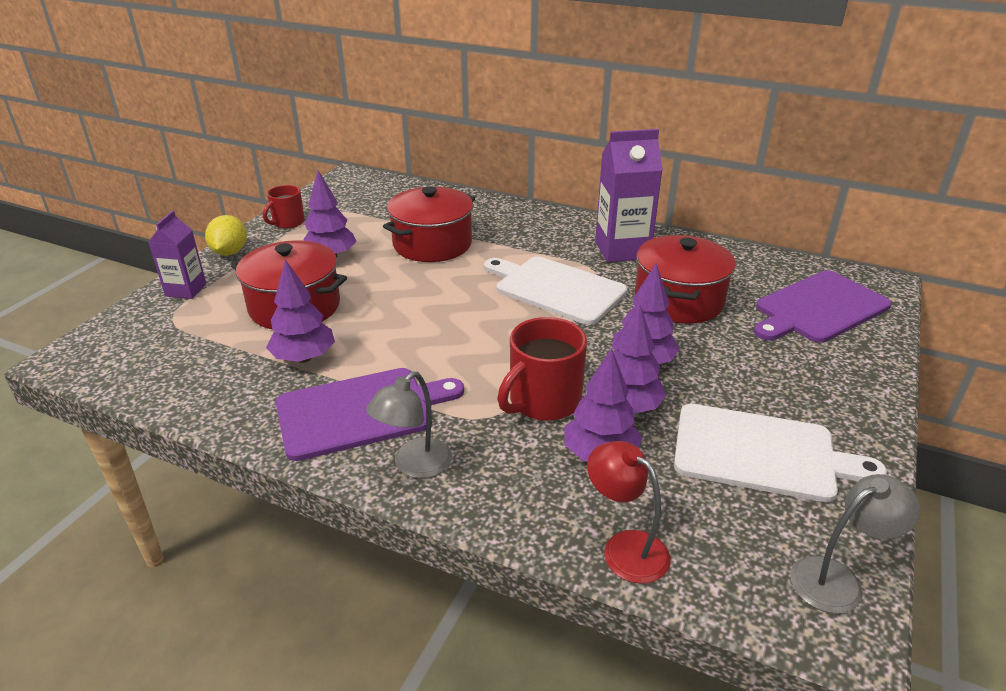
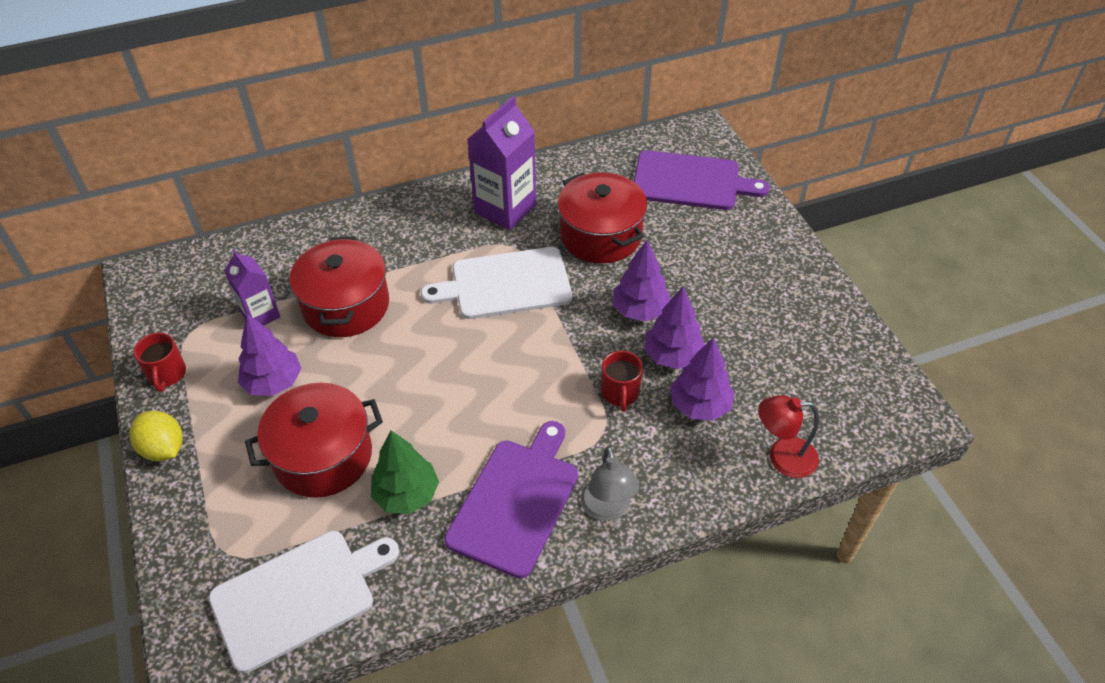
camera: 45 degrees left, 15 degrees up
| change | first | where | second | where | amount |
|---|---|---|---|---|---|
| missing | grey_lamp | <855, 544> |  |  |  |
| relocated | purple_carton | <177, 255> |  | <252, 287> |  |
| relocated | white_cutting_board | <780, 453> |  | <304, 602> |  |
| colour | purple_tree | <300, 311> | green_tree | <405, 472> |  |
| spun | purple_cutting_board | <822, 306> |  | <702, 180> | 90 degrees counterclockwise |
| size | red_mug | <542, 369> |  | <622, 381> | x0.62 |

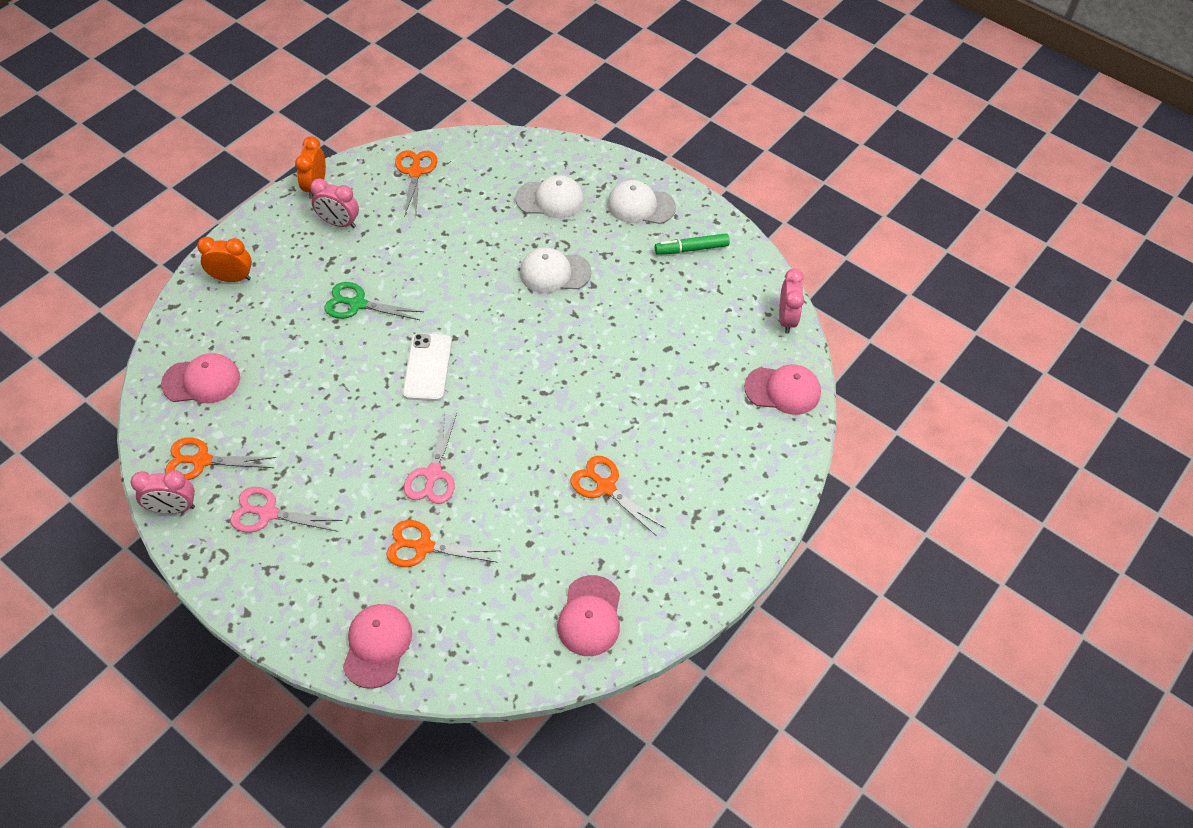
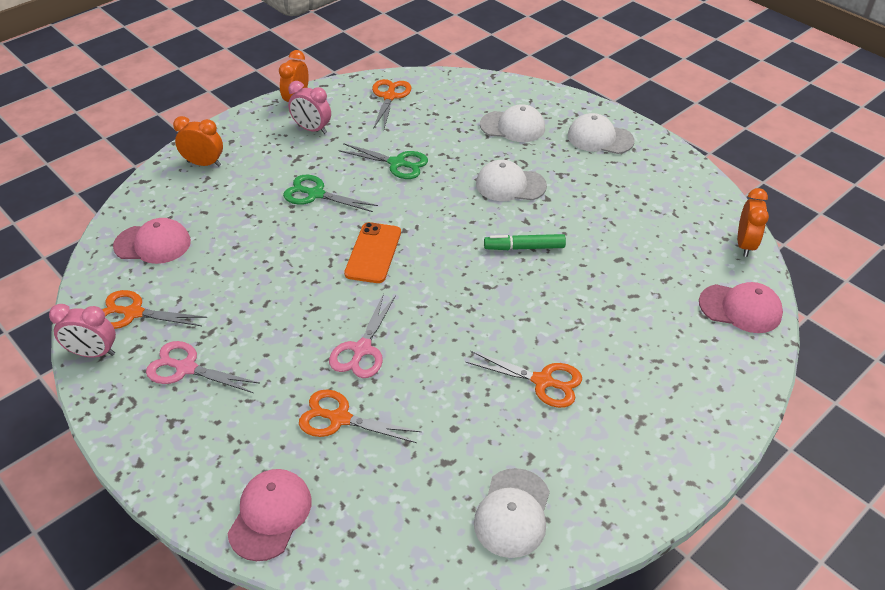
camera: 10 degrees right, 10 degrees down
| change | first | where | second | where | amount |
|---|---|---|---|---|---|
| appeared |  |  | green_scissors | <383, 161> |  |
| relocated | green_marker | <692, 244> |  | <525, 242> |  |
| colour | white_phone | <427, 367> | orange_phone | <372, 252> |  |
| colour | pink_cap | <588, 615> | white_cap | <512, 513> |  |
| colour | pink_clock | <791, 300> | orange_clock | <753, 222> |  |
| spun | orange_scissors | <618, 496> |  | <524, 379> | 150 degrees clockwise |

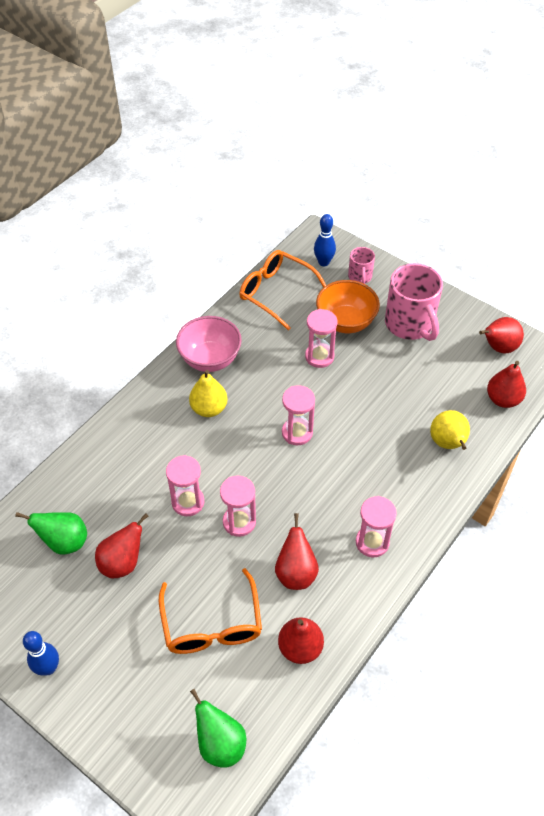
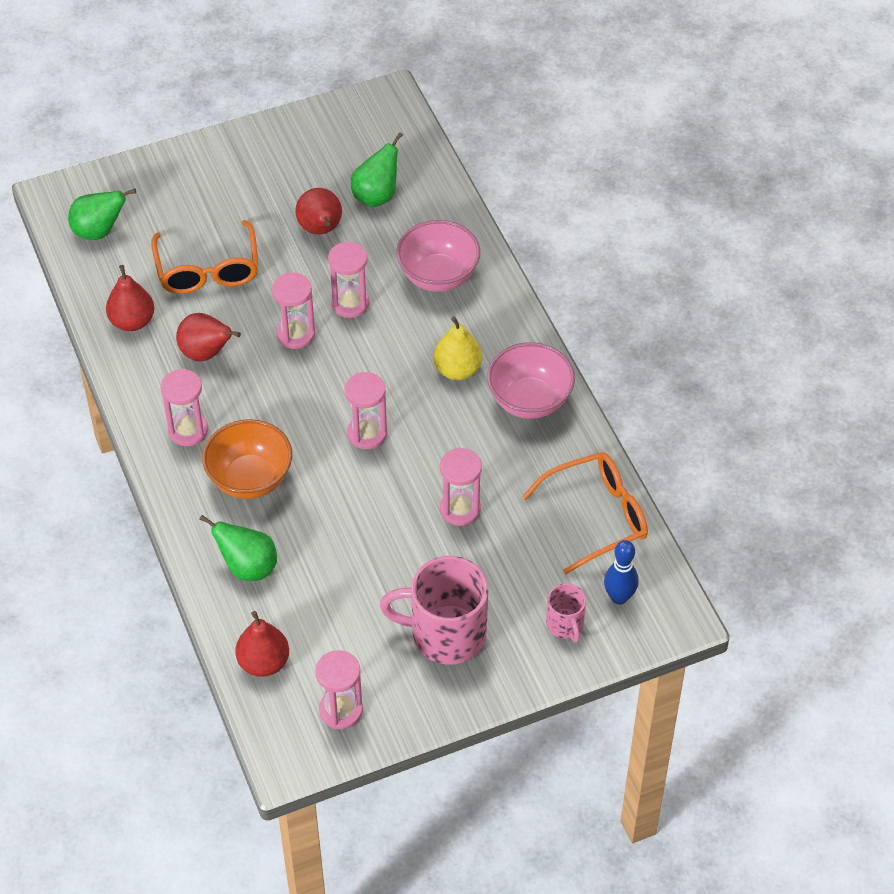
camera: 120 degrees right, 0 degrees up
| change | first | where | second | where | amount |
|---|---|---|---|---|---|
| missing | blue_bowling_pin | <41, 653> |  |  |  |
| appeared |  |  | pink_bowl | <438, 256> |  |
| relocated | orange_bowl | <348, 306> |  | <247, 459> |  |
| exchanged | red_pear | <501, 335> | pink_hourglass | <339, 689> |  |
| colour | yellow_pear | <450, 430> | green_pear | <238, 548> |  |
| spun | orange_glasses | <210, 611> |  | <205, 257> | 120 degrees counterclockwise |
| spun | pink_mug | <361, 265> |  | <566, 613> | 135 degrees counterclockwise |

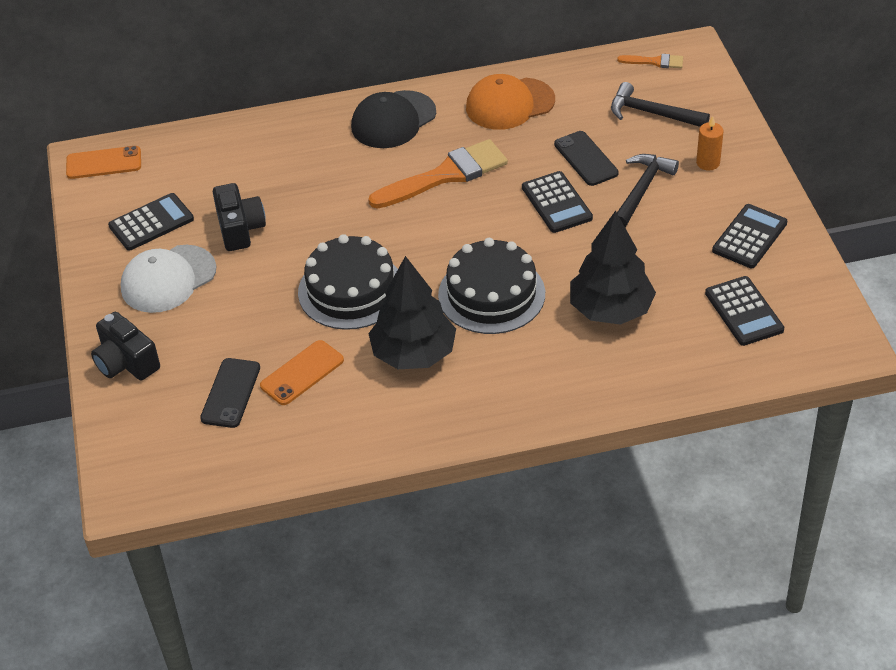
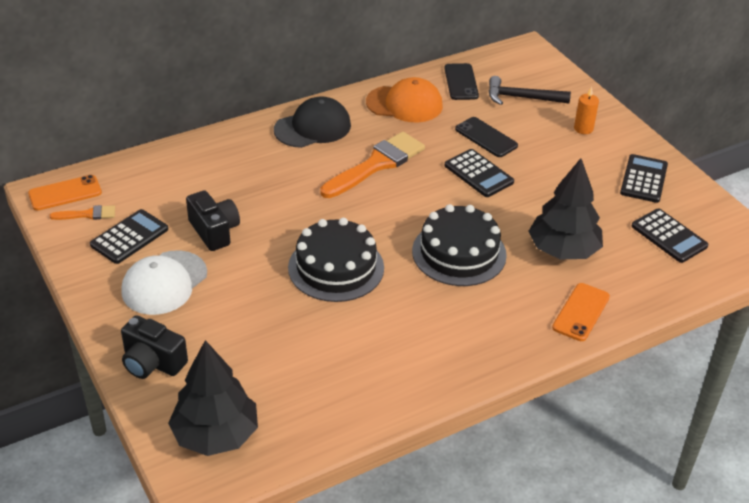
camera: 20 degrees left, 5 degrees down
| change | first | where | second | where | amount |
|---|---|---|---|---|---|
| missing | black_hammer | <648, 191> |  |  |  |
| relocated | black_phone | <230, 393> |  | <461, 81> |  |
| relocated | orange_phone | <302, 372> |  | <581, 312> |  |
| relocated | black_tree | <412, 312> |  | <213, 398> |  |
| relocated | orange_brush | <650, 61> |  | <82, 212> |  |
| spun | black_cap | <393, 119> |  | <312, 122> | 150 degrees counterclockwise |
| spun | orange_cap | <510, 102> |  | <404, 99> | 135 degrees counterclockwise |

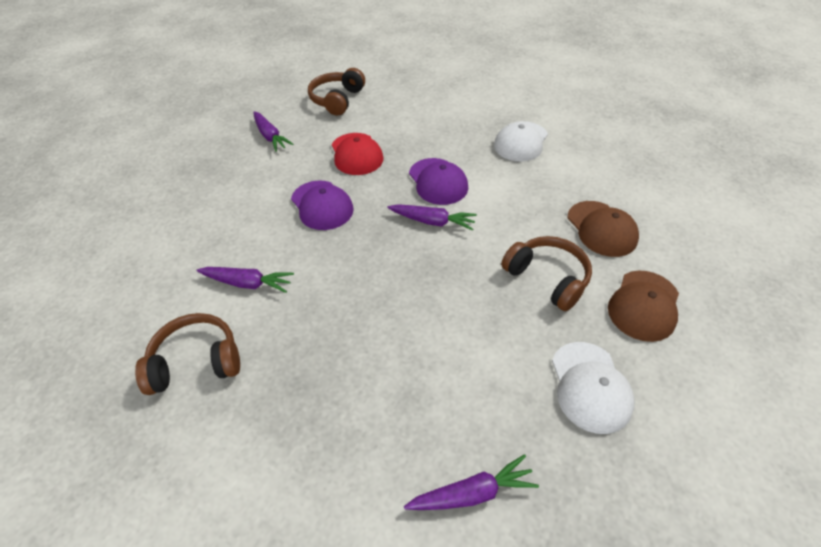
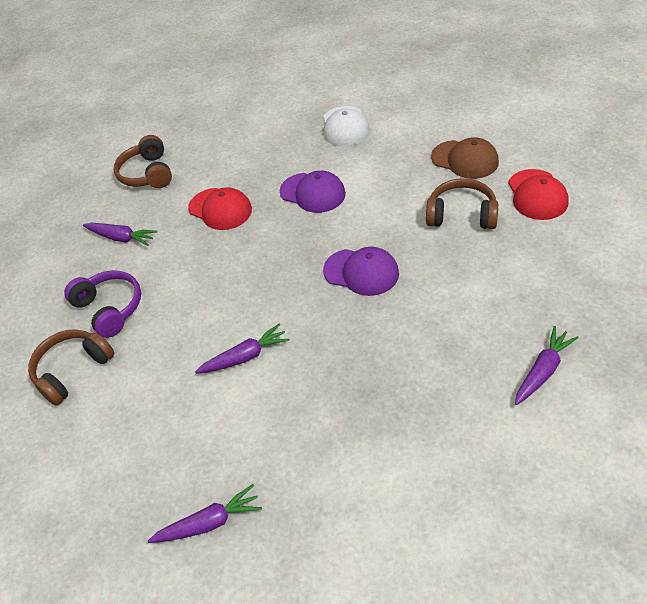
camera: 30 degrees left, 0 degrees up
| change | first | where | second | where | amount |
|---|---|---|---|---|---|
| missing | white_cap | <593, 388> |  |  |  |
| appeared |  |  | purple_headphones | <102, 304> |  |
| relocated | brown_headphones | <187, 354> |  | <71, 367> |  |
| relocated | purple_cap | <322, 205> |  | <361, 271> |  |
| relocated | purple_carrot | <432, 217> |  | <205, 513> |  |
| colour | brown_cap | <643, 306> | red_cap | <538, 194> |  |

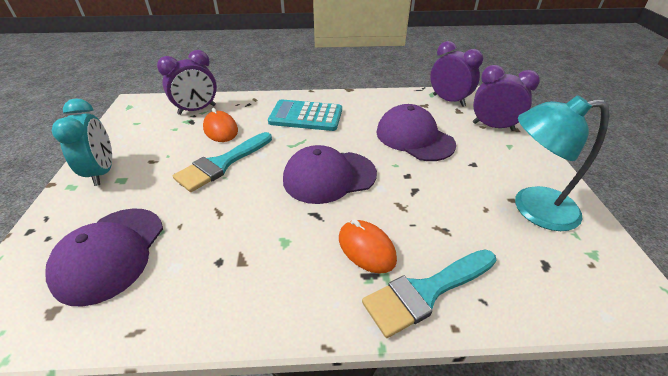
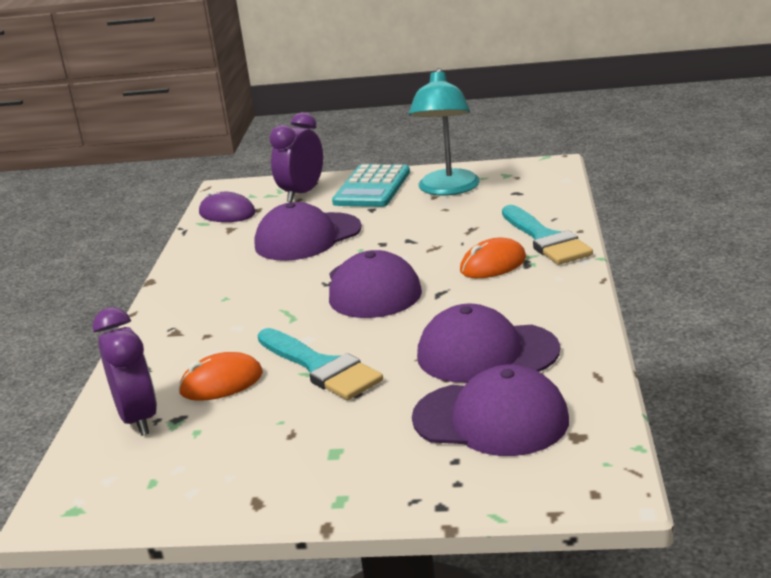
camera: 80 degrees left, 15 degrees down
| change | first | where | second | where | amount |
|---|---|---|---|---|---|
| missing | turquoise_clock | <82, 142> |  |  |  |
| appeared |  |  | purple_cap | <488, 343> |  |
| relocated | turquoise_calculator | <305, 115> |  | <371, 185> |  |
| exchanged | purple_clock | <456, 74> | purple_mouse | <227, 206> |  |

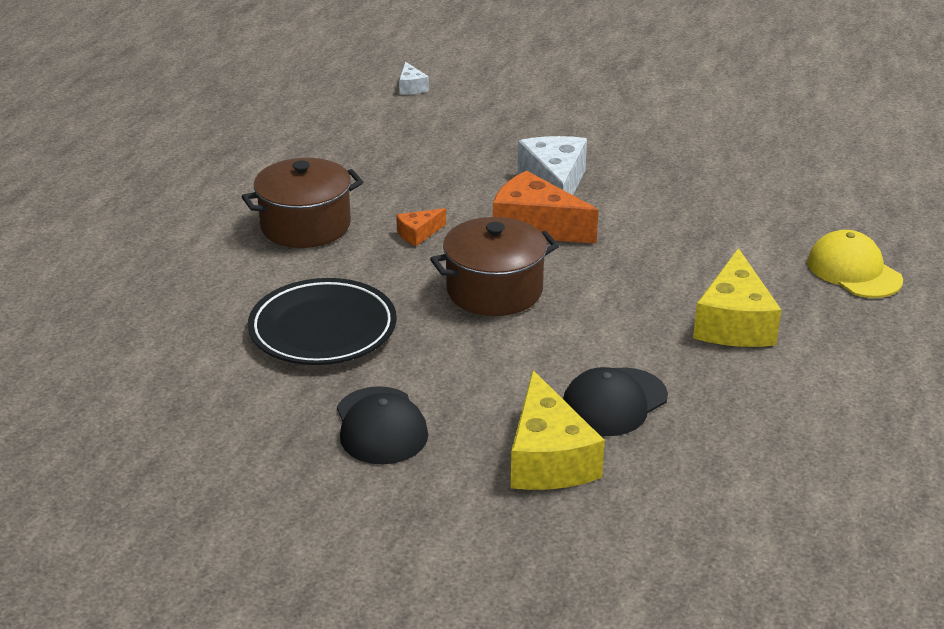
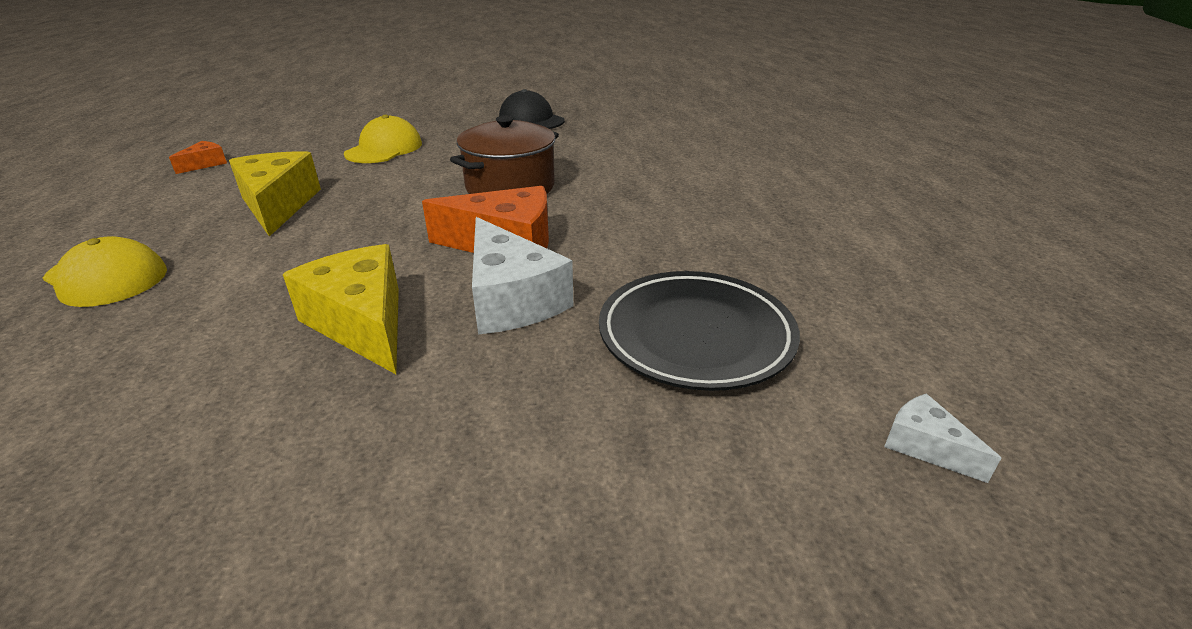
camera: 155 degrees right, 0 degrees up
| change | first | where | second | where | amount |
|---|---|---|---|---|---|
| missing | brown_pot | <302, 203> |  |  |  |
| relocated | black_plate | <322, 321> |  | <699, 331> |  |
| relocated | orange_cheese | <421, 227> |  | <198, 157> |  |
| relocated | yellow_cheese | <558, 430> |  | <341, 309> |  |
| colour | black_cap | <615, 401> | yellow_cap | <383, 139> |  |

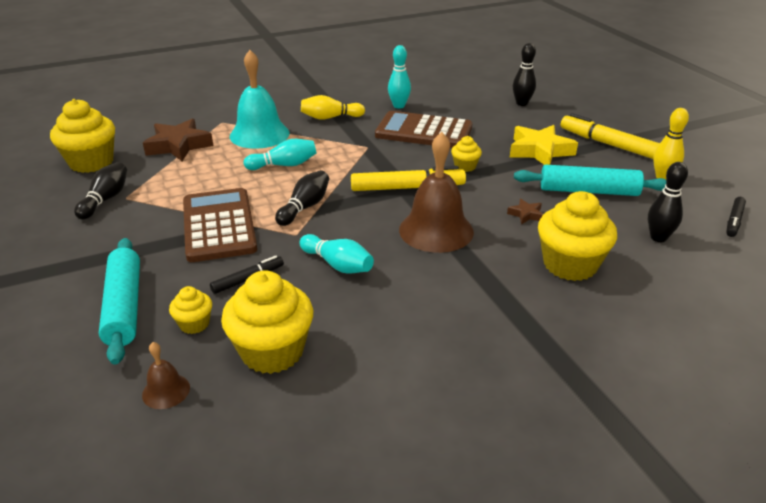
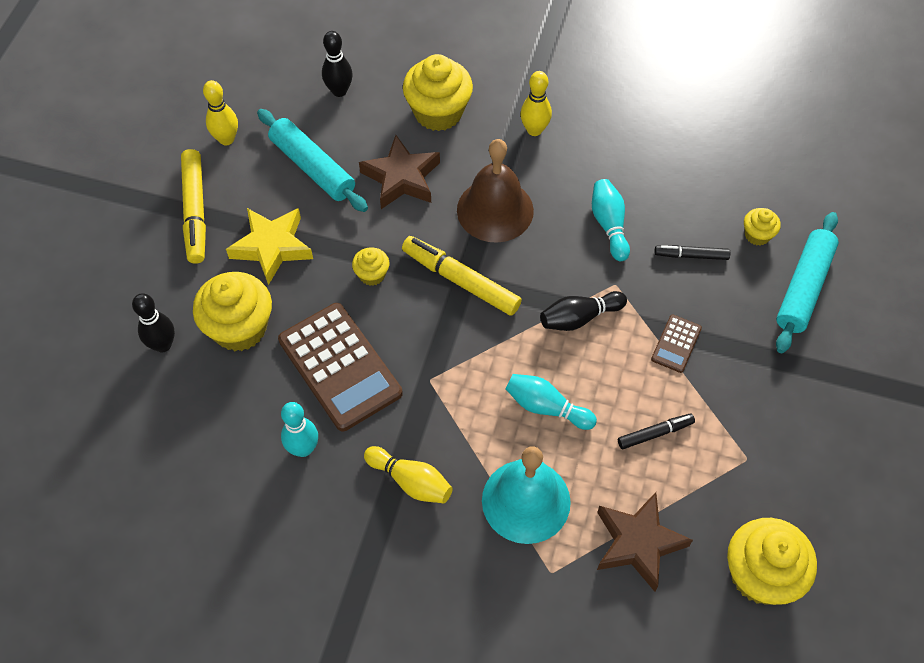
camera: 140 degrees left, 25 degrees up
| change | first | where | second | where | amount |
|---|---|---|---|---|---|
| missing | black_bowling_pin | <100, 190> |  |  |  |
| missing | brown_bell | <166, 375> |  |  |  |
| appeared |  |  | yellow_bowling_pin | <536, 103> |  |
| relocated | yellow_cupcake | <267, 322> |  | <232, 311> |  |
| relocated | black_marker | <736, 217> |  | <656, 431> |  |
| size | brown_calculator | <220, 225> |  | <676, 344> | x0.46 |
| size | brown_star | <525, 211> |  | <399, 172> | x2.13 |

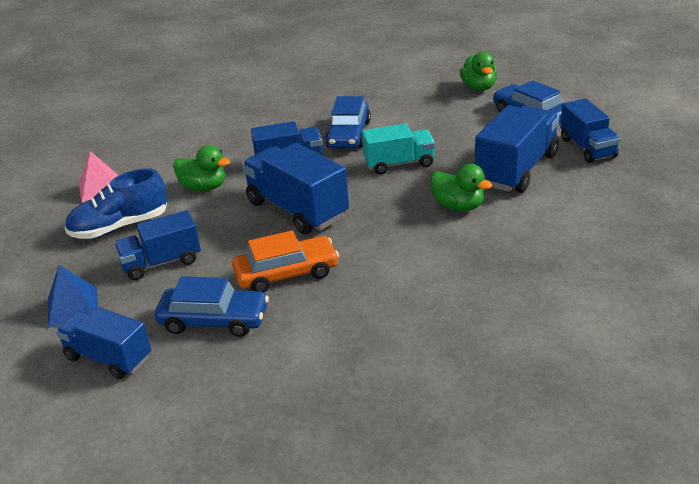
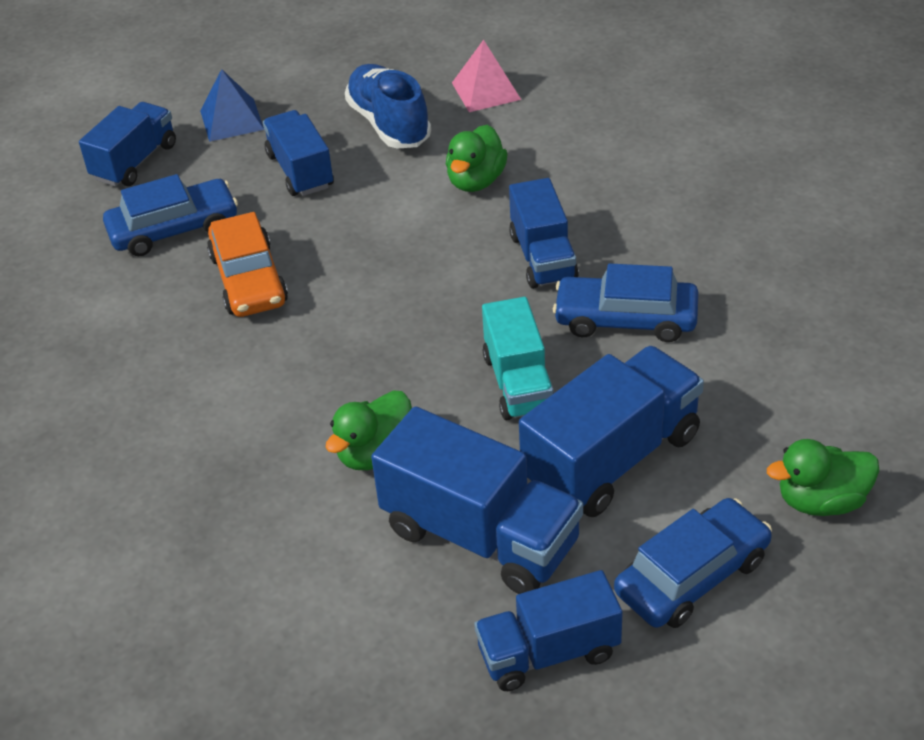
camera: 90 degrees right, 10 degrees up
| change | first | where | second | where | amount |
|---|---|---|---|---|---|
| relocated | blue_truck | <295, 188> |  | <611, 431> |  |
| spun | blue_car | <212, 306> |  | <170, 215> | 120 degrees counterclockwise |

